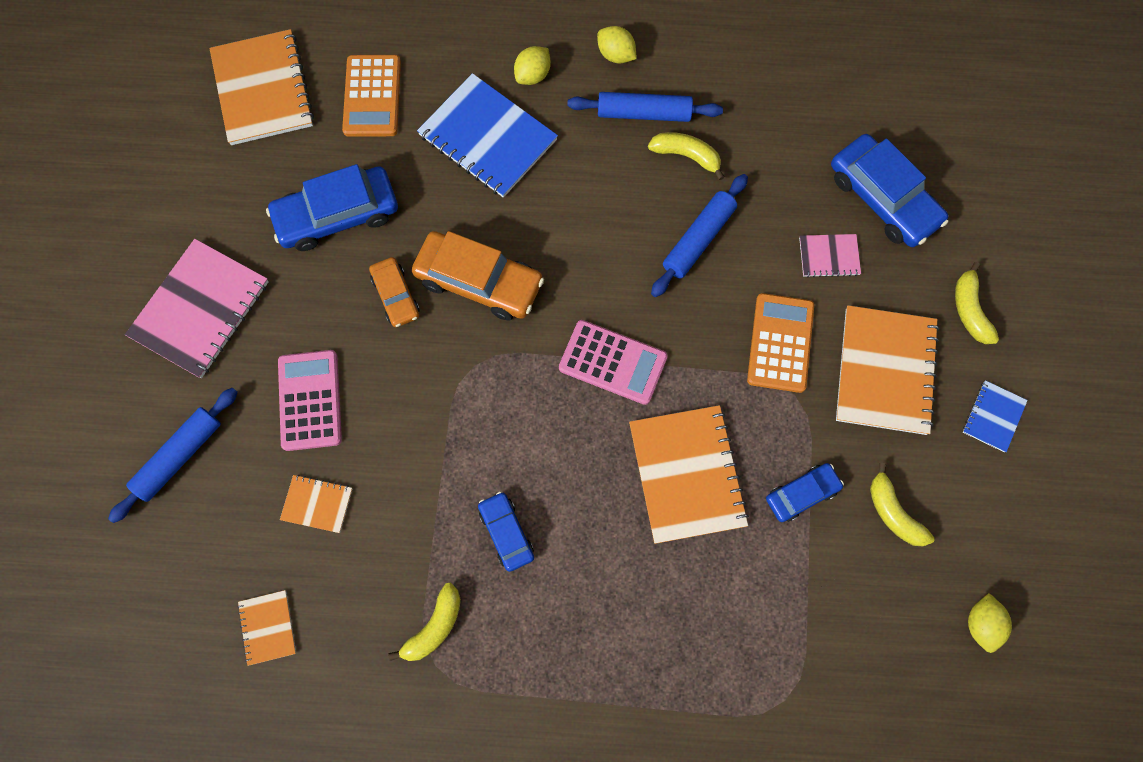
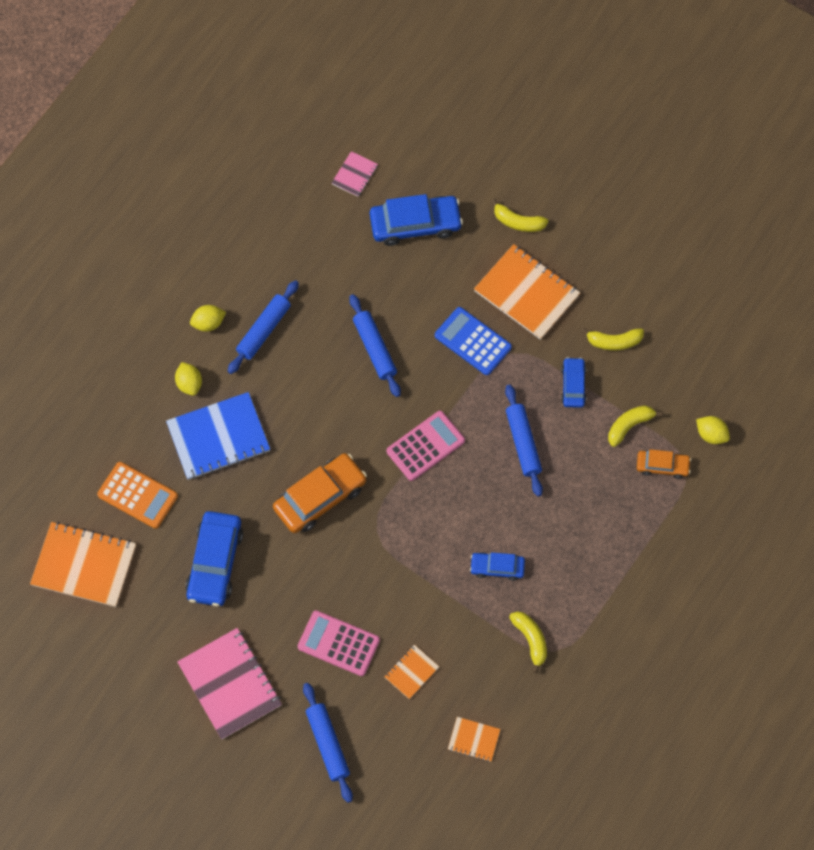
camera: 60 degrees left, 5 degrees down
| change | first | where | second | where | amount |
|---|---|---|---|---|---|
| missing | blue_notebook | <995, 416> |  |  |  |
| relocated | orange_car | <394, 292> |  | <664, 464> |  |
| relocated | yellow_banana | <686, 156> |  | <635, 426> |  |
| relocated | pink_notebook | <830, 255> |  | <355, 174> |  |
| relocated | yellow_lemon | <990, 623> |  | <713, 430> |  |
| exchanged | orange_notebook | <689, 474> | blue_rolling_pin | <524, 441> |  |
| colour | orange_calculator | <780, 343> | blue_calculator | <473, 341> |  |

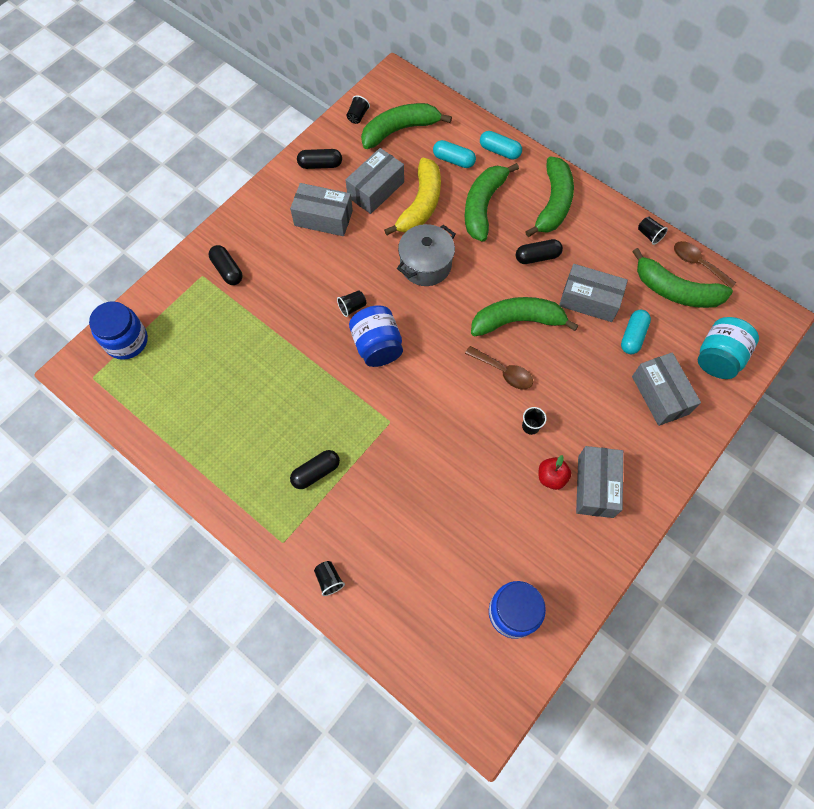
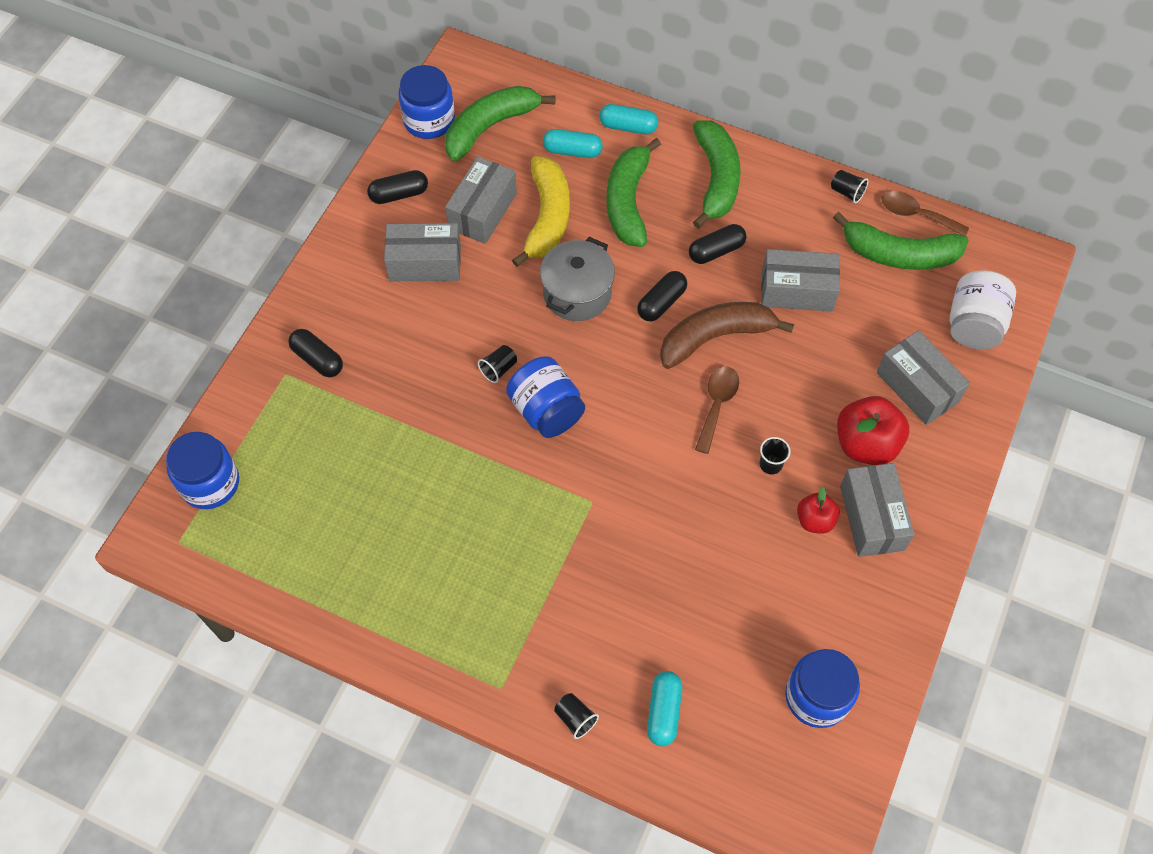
camera: 15 degrees left, 5 degrees down
| change | first | where | second | where | amount |
|---|---|---|---|---|---|
| appeared |  |  | red_apple | <873, 430> |  |
| relocated | black_capsule | <315, 469> |  | <662, 296> |  |
| relocated | turquoise_capsule | <636, 332> |  | <664, 708> |  |
| exchanged | black_cup | <358, 109> | blue_jar | <426, 102> |  |
| colour | green_banana | <525, 317> | brown_banana | <727, 335> |  |
| colour | turquoise_jar | <728, 348> | white_jar | <983, 309> |  |
| spun | brown_spoon | <499, 368> |  | <717, 410> | 90 degrees counterclockwise |

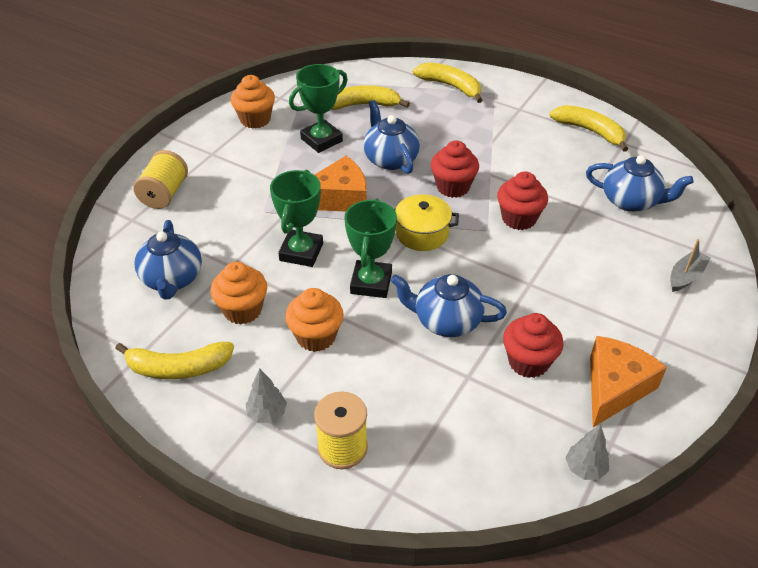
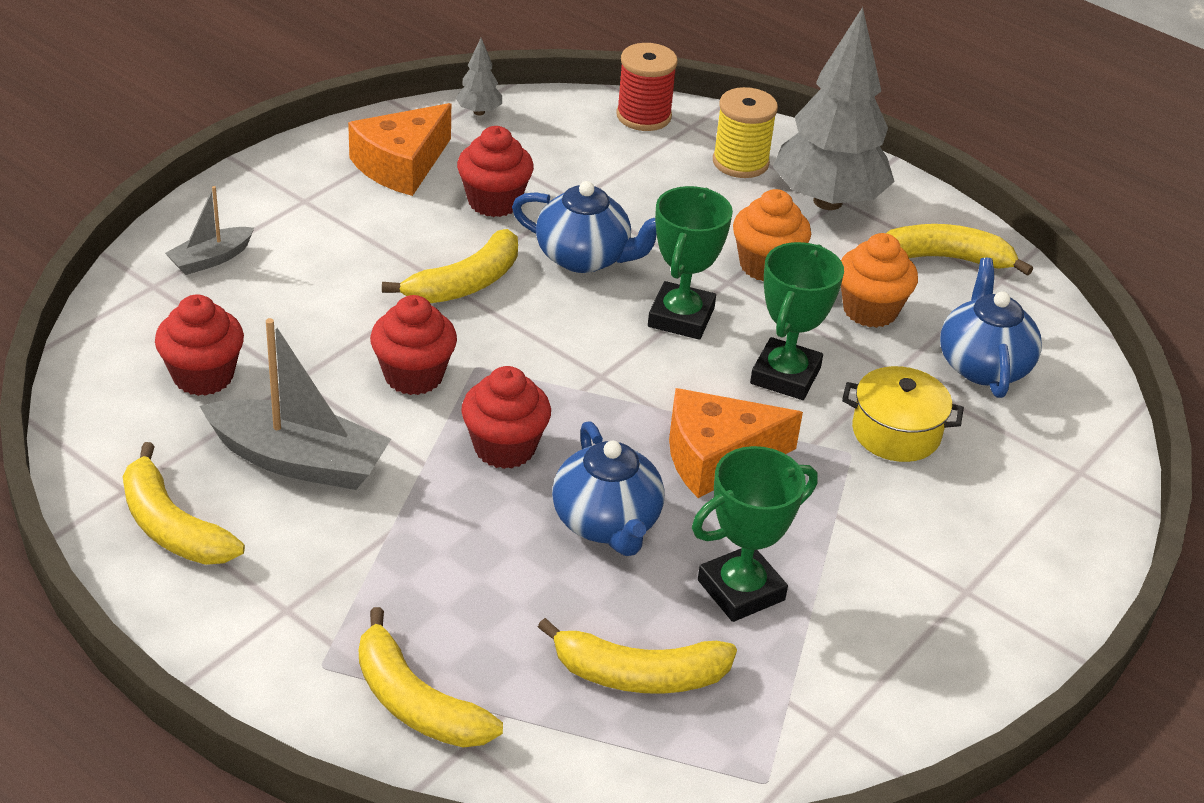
camera: 175 degrees left, 5 degrees down
| change | first | where | second | where | amount |
|---|---|---|---|---|---|
| missing | yellow_spool | <160, 179> |  |  |  |
| missing | orange_cupcake | <252, 102> |  |  |  |
| appeared |  |  | grey_boat | <295, 404> |  |
| appeared |  |  | yellow_banana | <450, 266> |  |
| appeared |  |  | red_spool | <647, 87> |  |
| relocated | yellow_pot | <426, 222> |  | <903, 414> |  |
| exchanged | blue_teapot | <640, 183> | red_cupcake | <199, 345> |  |
| size | grey_tree | <266, 395> |  | <834, 108> | x2.44 |

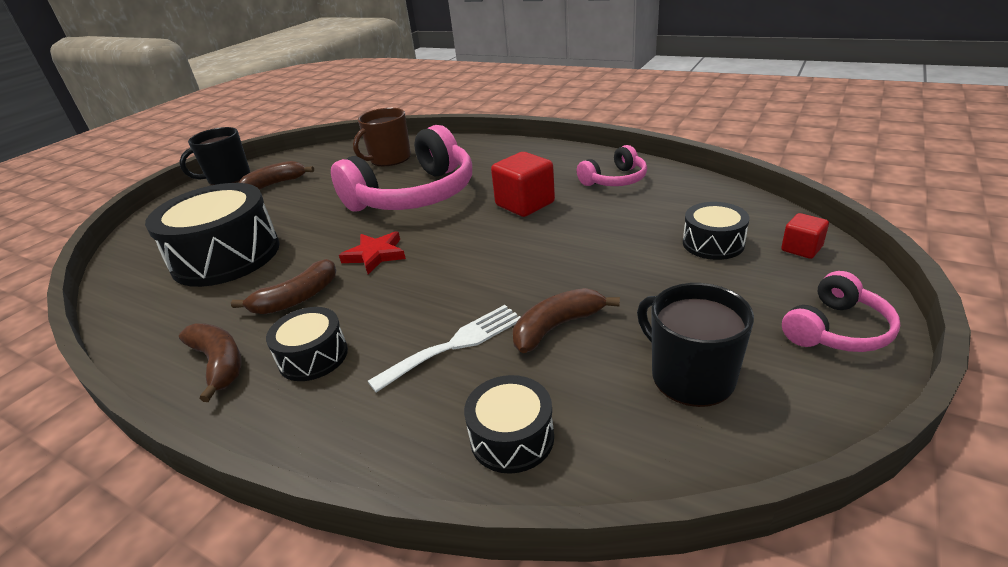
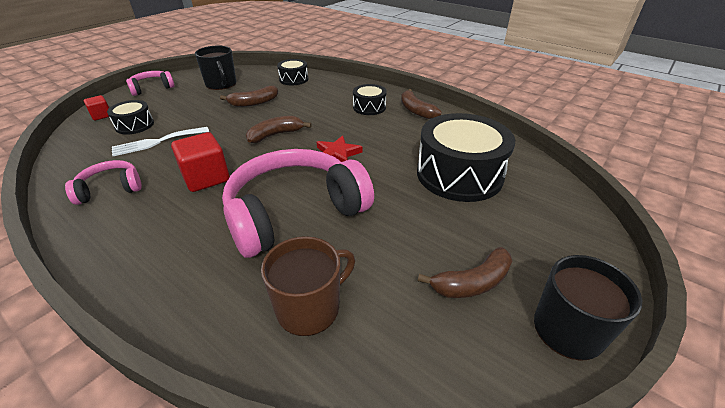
camera: 175 degrees left, 5 degrees up
| change | first | where | second | where | amount |
|---|---|---|---|---|---|
| relocated | brown_banana | <283, 286> |  | <279, 129> |  |
| relocated | white_fork | <444, 349> |  | <160, 141> |  |

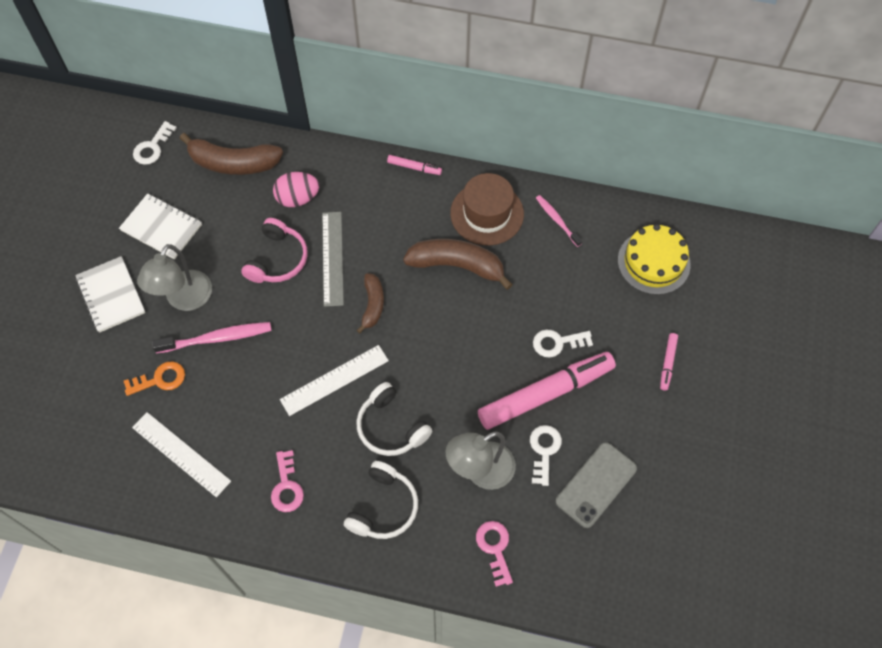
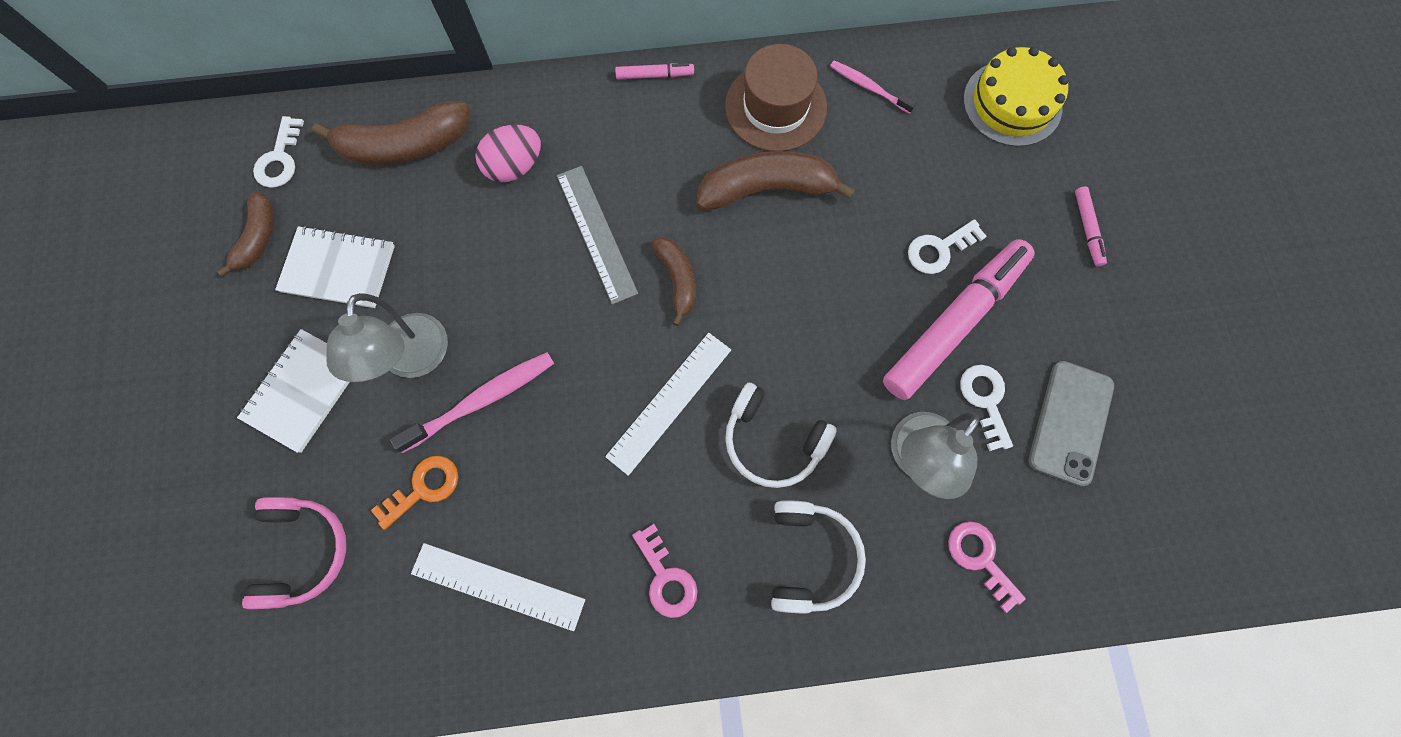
camera: 20 degrees left, 10 degrees up
| change | first | where | second | where | amount |
|---|---|---|---|---|---|
| appeared |  |  | brown_banana | <245, 234> |  |
| relocated | pink_headphones | <274, 250> |  | <294, 553> |  |
| spun | white_notebook | <110, 294> |  | <293, 391> | 75 degrees clockwise |

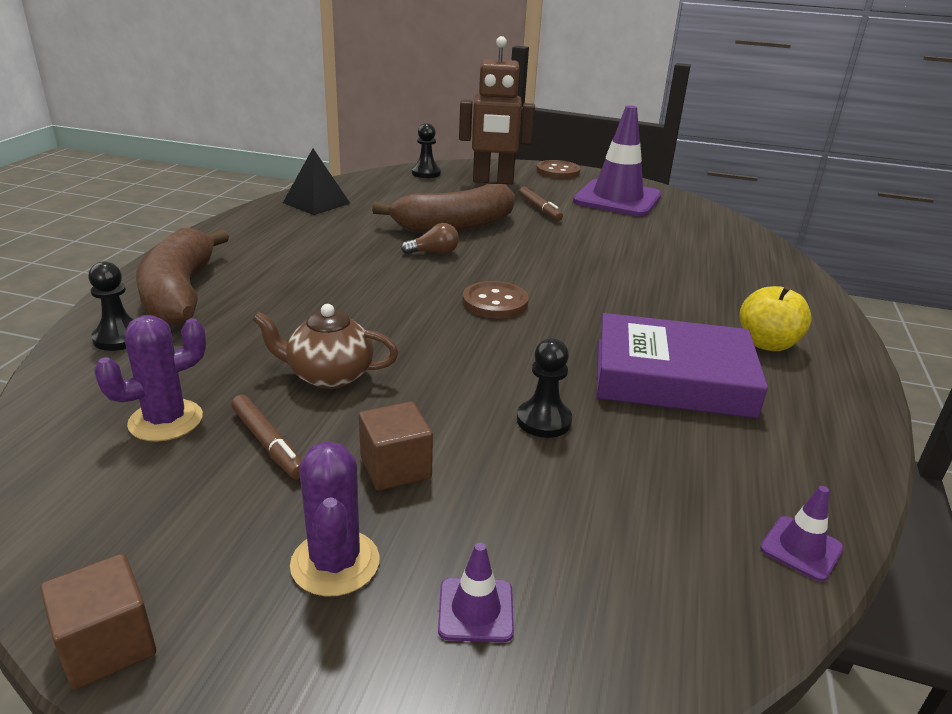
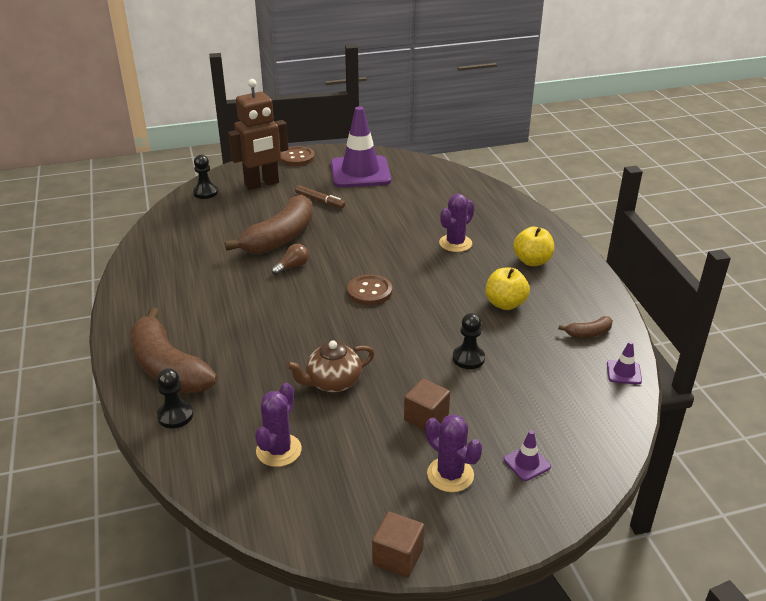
camera: 30 degrees left, 5 degrees up
| change | first | where | second | where | amount |
|---|---|---|---|---|---|
| missing | brown_marker | <266, 437> |  |  |  |
| missing | black_pyramid | <317, 182> |  |  |  |
| appeared |  |  | purple_cactus | <457, 223> |  |
| appeared |  |  | brown_banana | <585, 326> |  |
| exchanged | purple_book | <682, 365> | yellow_apple | <508, 289> |  |

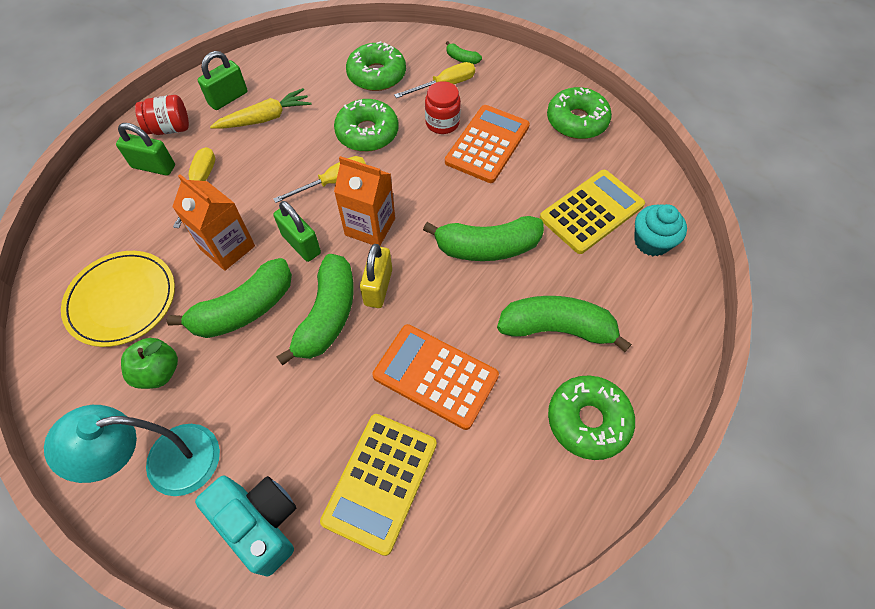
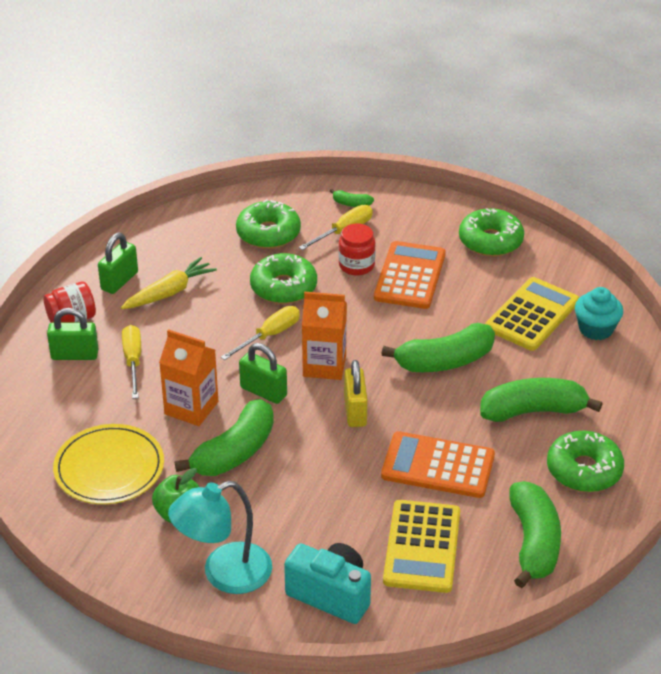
camera: 15 degrees left, 20 degrees down
| change | first | where | second | where | amount |
|---|---|---|---|---|---|
| relocated | green_banana | <315, 310> |  | <535, 534> |  |

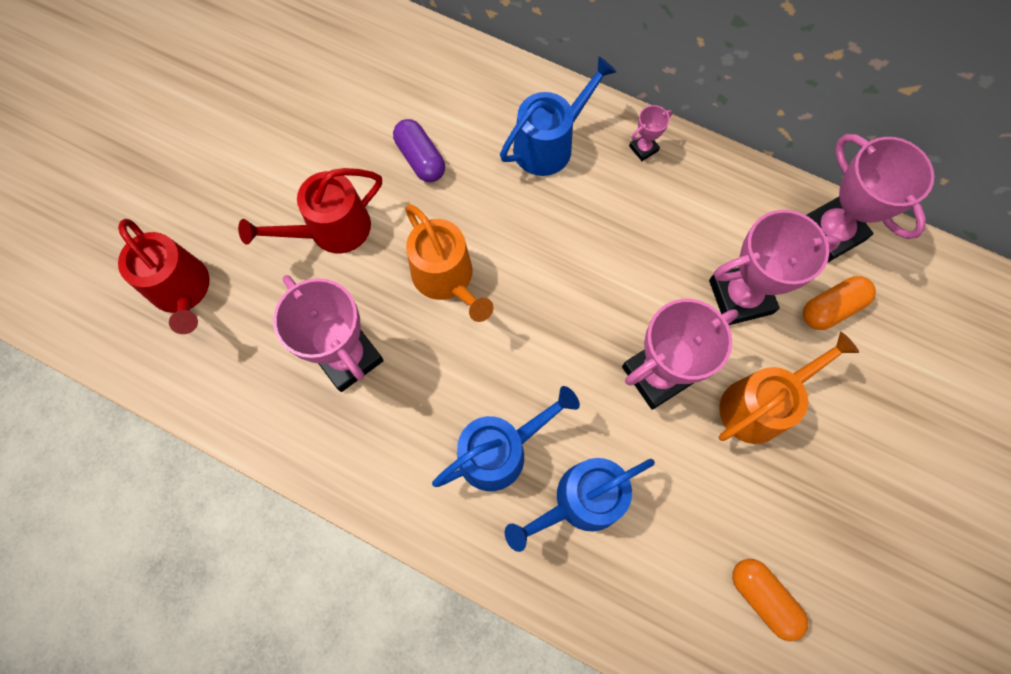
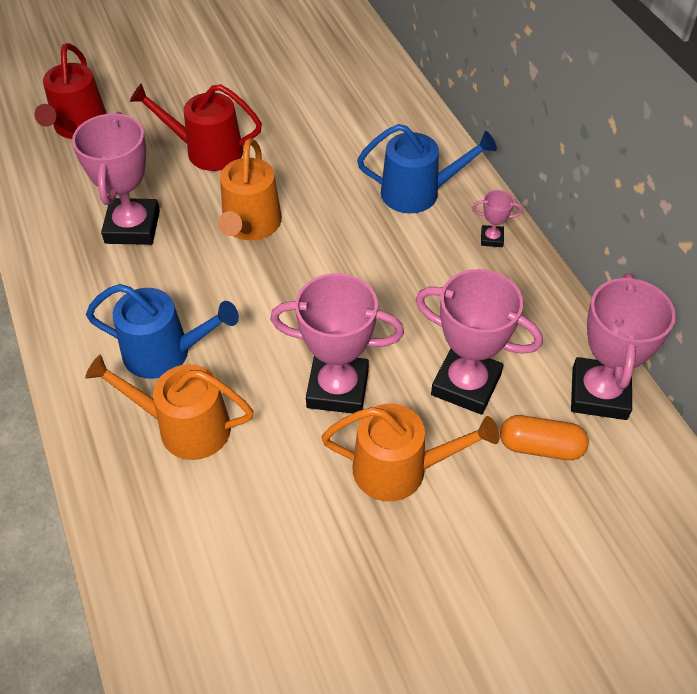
camera: 40 degrees right, 20 degrees down
| change | first | where | second | where | amount |
|---|---|---|---|---|---|
| missing | purple_capsule | <419, 150> |  |  |  |
| missing | orange_capsule | <770, 600> |  |  |  |
| colour | blue_watering_can | <580, 505> | orange_watering_can | <169, 407> |  |

